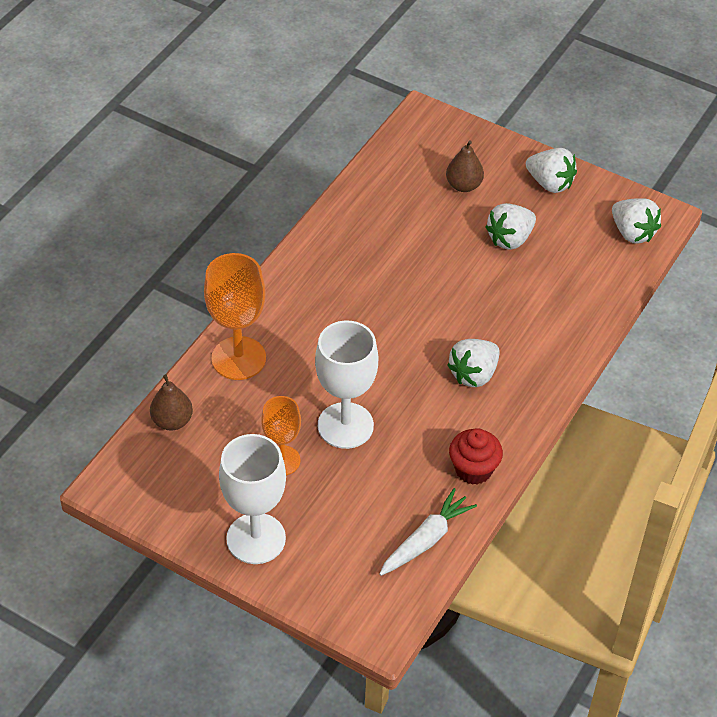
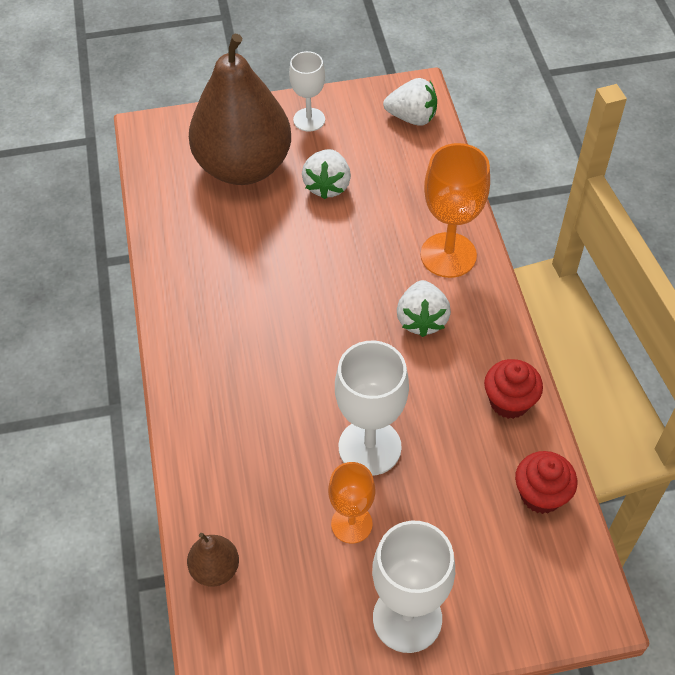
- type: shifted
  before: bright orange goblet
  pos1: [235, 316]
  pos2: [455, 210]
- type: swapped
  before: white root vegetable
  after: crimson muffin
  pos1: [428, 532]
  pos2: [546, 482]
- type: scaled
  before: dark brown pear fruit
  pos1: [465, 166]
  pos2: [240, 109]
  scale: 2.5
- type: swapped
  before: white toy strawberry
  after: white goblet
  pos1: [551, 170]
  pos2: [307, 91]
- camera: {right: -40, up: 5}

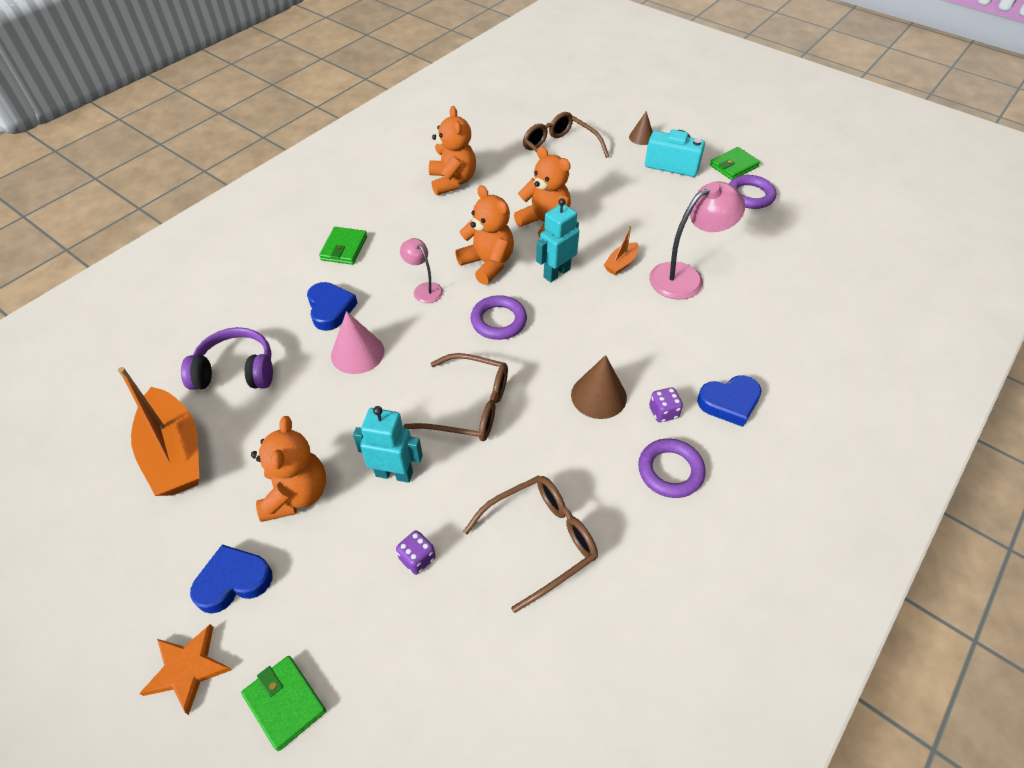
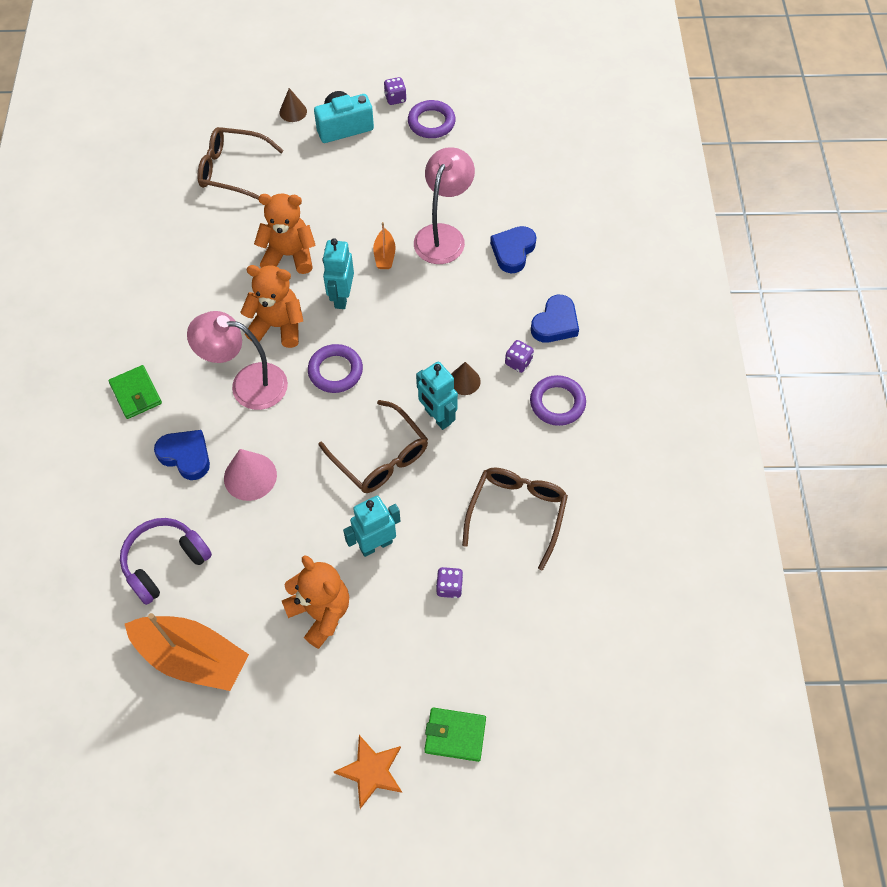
- type: shifted
  before: cobalt heart shape
  pos1: [231, 579]
  pos2: [513, 249]
- type: scaled
  before: pink desk lamp
  pos1: [421, 270]
  pos2: [237, 360]
  scale: 1.84
- type: rotated
  before: dark brown spectacles
  pos1: [455, 397]
  pos2: [373, 446]
  turn: 75
- type: gone
  before: bright orange teddy
  pos1: [452, 150]
- type: scaled
  before: dark brown cone shape
  pos1: [599, 387]
  pos2: [466, 378]
  scale: 0.64
- type: swapped
  before: leaf-green wallet
  after: violet die
  pos1: [735, 163]
  pos2: [395, 91]
- type: new
  after: teal robot
  pos2: [437, 396]
- camera: {right: -40, up: 10}

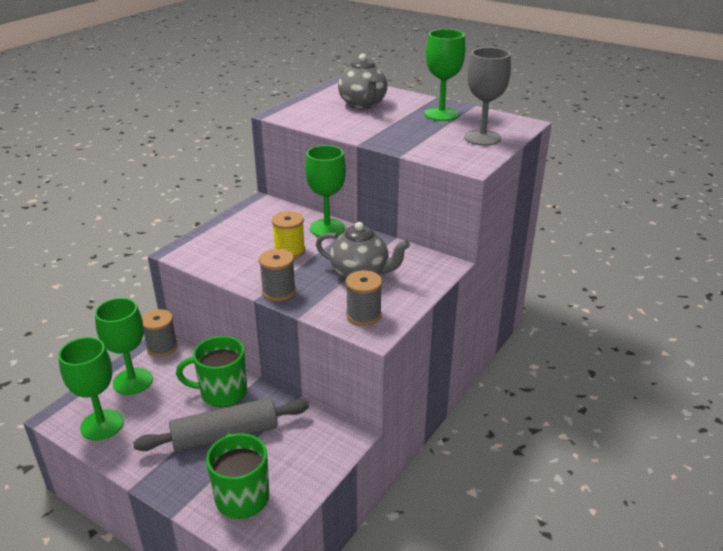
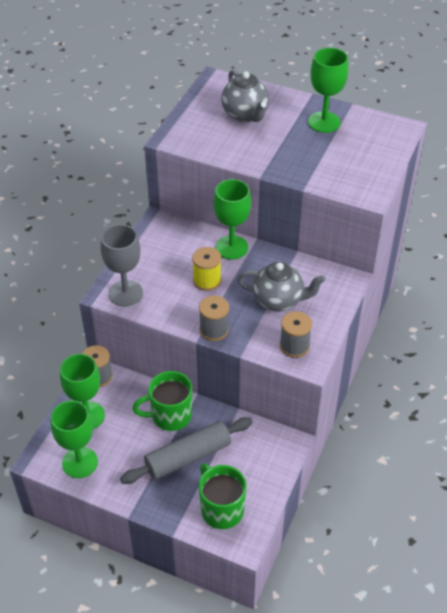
- type: shifted
  before: ash-grey goblet
  pos1: [487, 96]
  pos2: [122, 265]
- camera: {right: -10, up: 15}

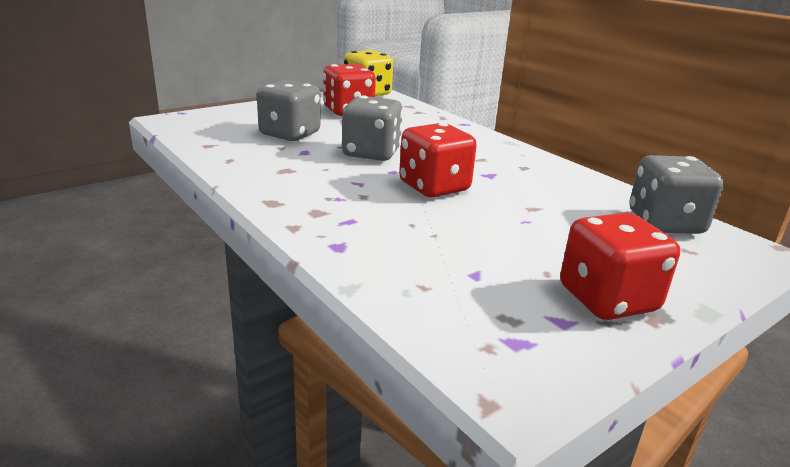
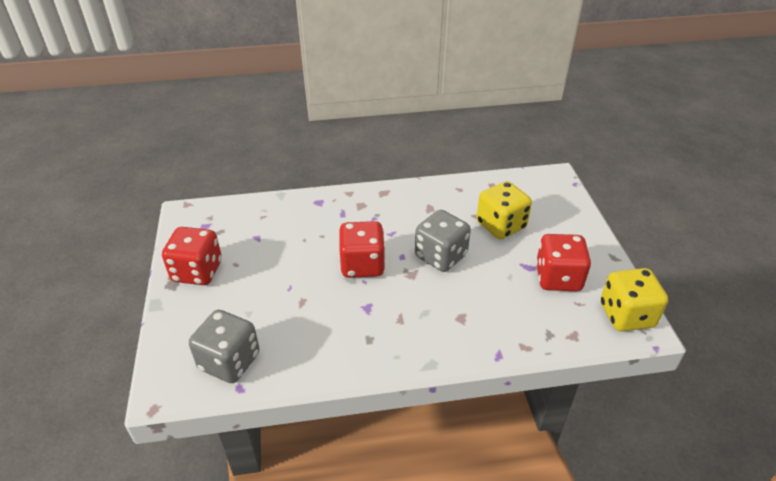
- type: repainted
  before: ash-grey die
  after: golden die
  pos1: [289, 110]
  pos2: [504, 210]
- camera: {right: 120, up: 15}

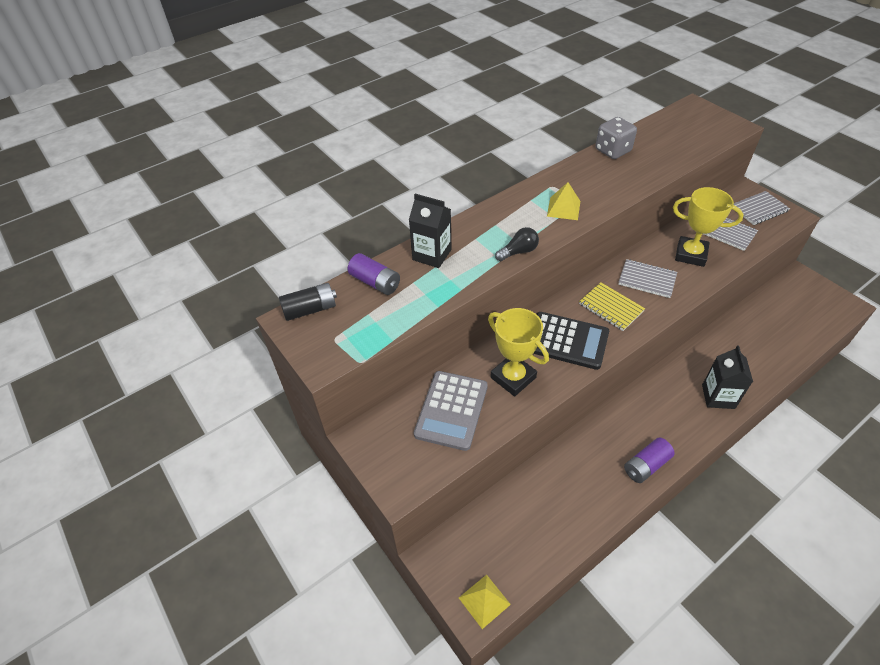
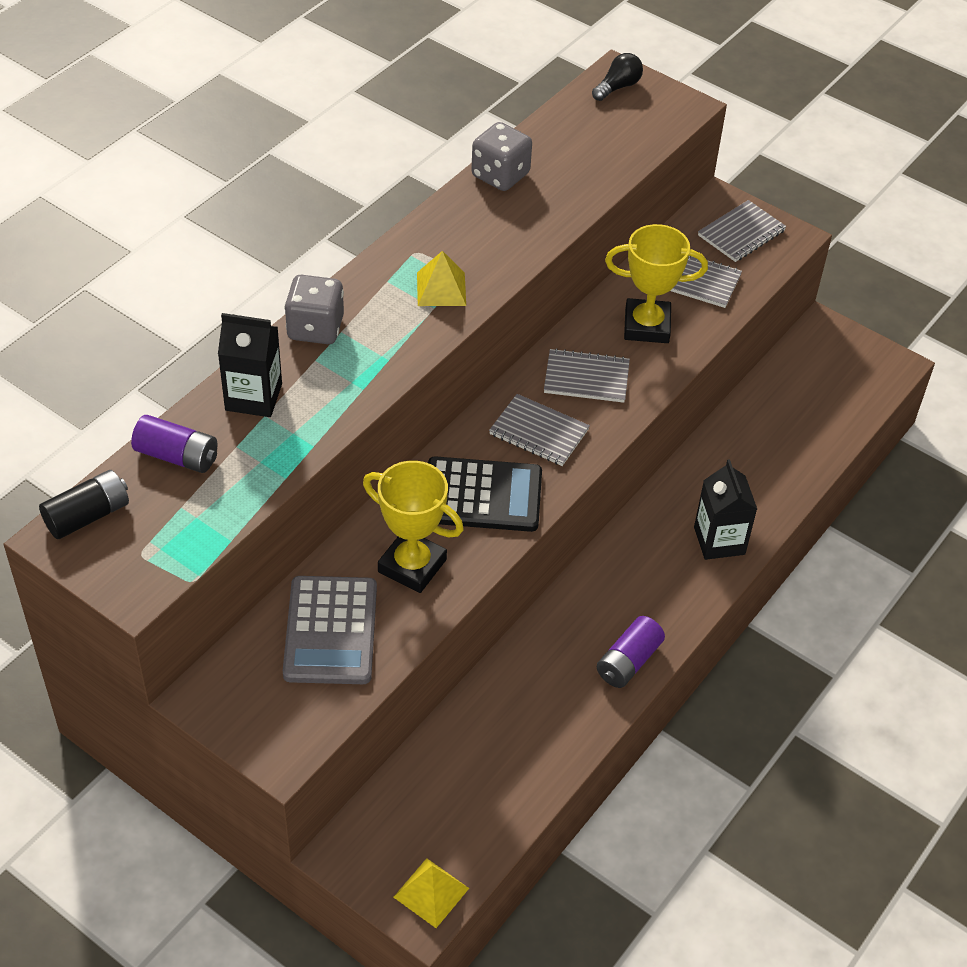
- type: shifted
  before: ebony bulb
  pos1: [517, 244]
  pos2: [617, 77]
- type: repainted
  before: golden notebook
  after: ash-grey notebook
  pos1: [612, 306]
  pos2: [539, 430]
- type: new
  after: ash-grey die
  pos2: [314, 309]
- camera: {right: -20, up: 0}

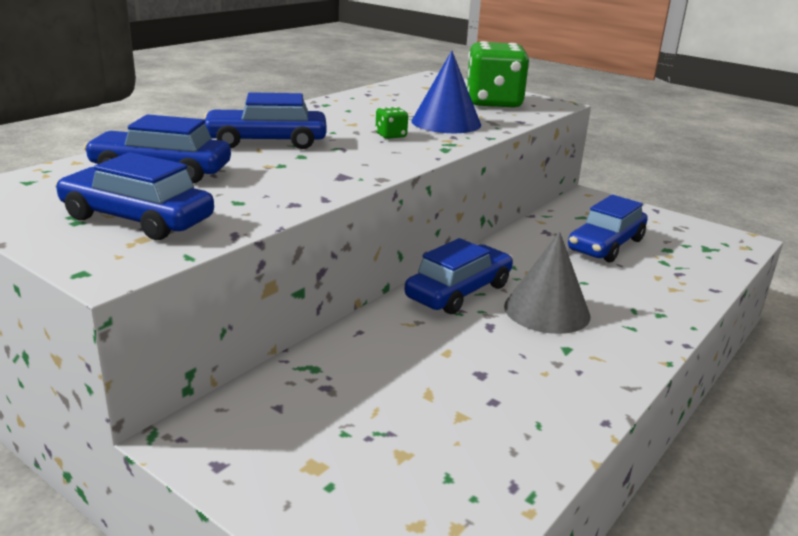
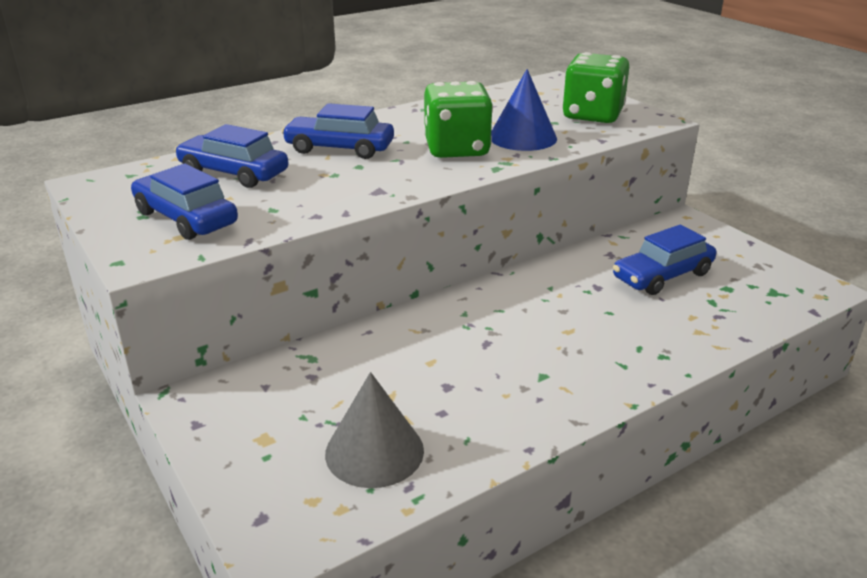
- type: scaled
  before: leaf-green die
  pos1: [391, 122]
  pos2: [458, 119]
  scale: 2.45
- type: gone
  before: cobalt automobile
  pos1: [459, 276]
- type: shifted
  before: ash-grey cone shape
  pos1: [547, 283]
  pos2: [374, 430]
- camera: {right: 20, up: 5}

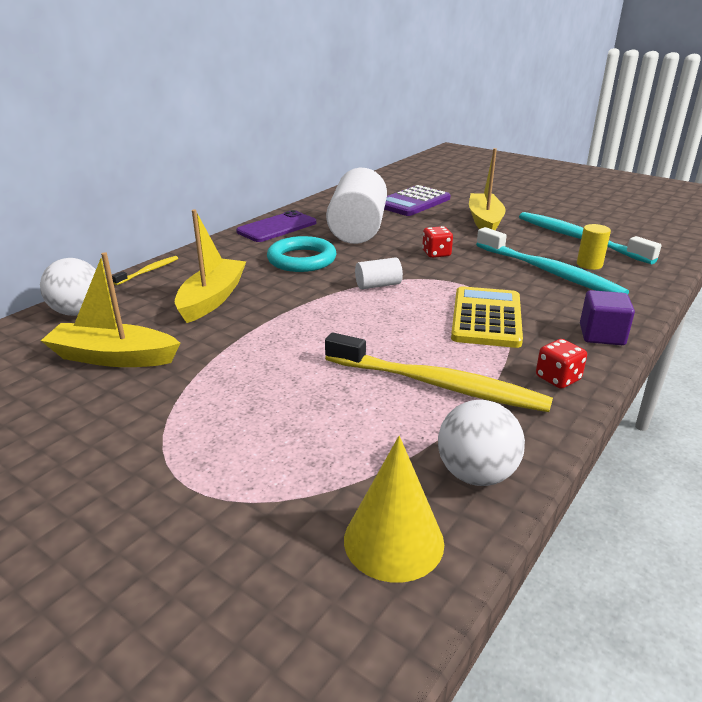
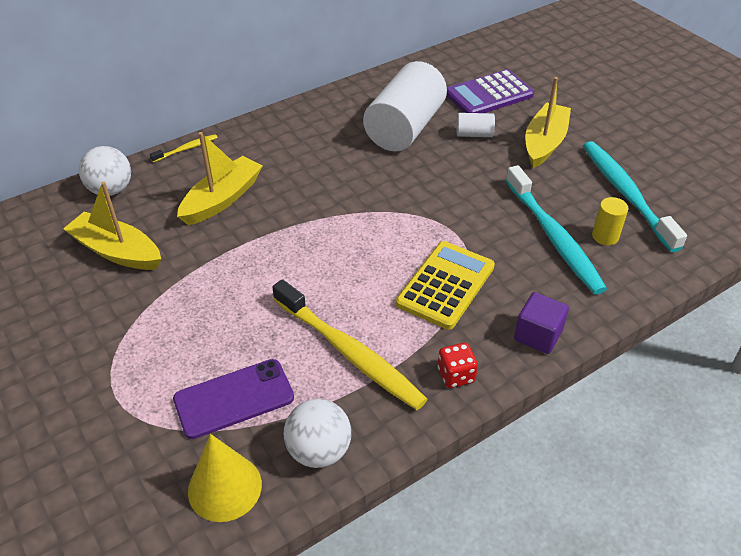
- type: shifted
  before: violet mobile phone
  pos1: [276, 226]
  pos2: [233, 399]
- type: gone
  before: teal ring
  pos1: [302, 254]
- type: shifted
  before: white solid cylinder
  pos1: [379, 273]
  pos2: [476, 125]
- type: gone
  before: crimson die
  pos1: [437, 242]
- camera: {right: 20, up: 15}

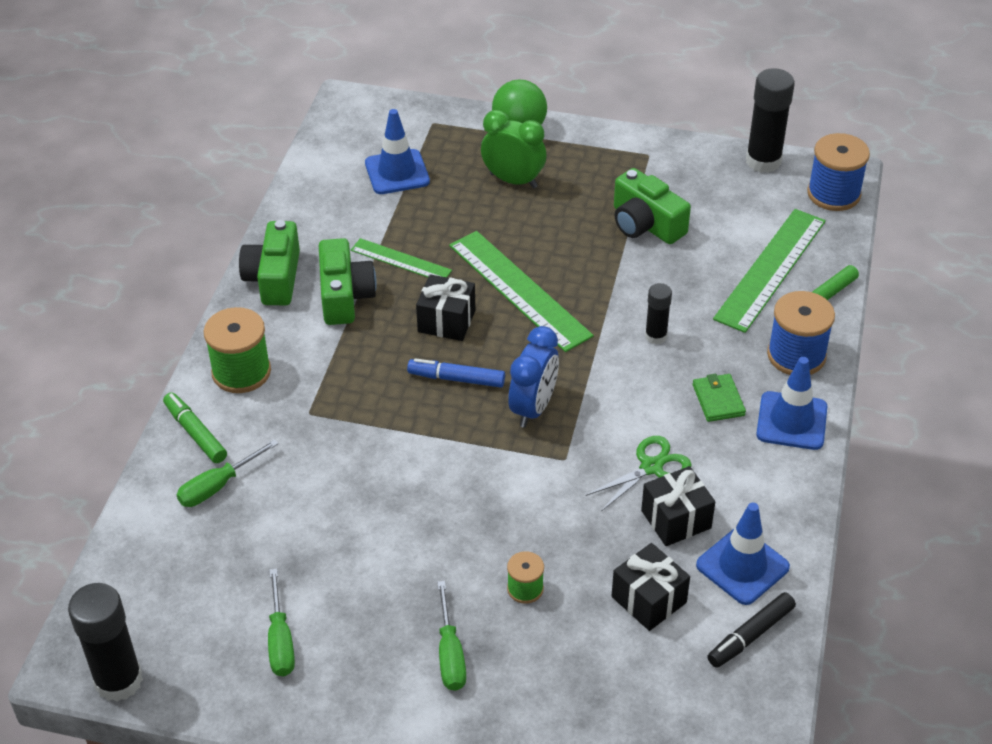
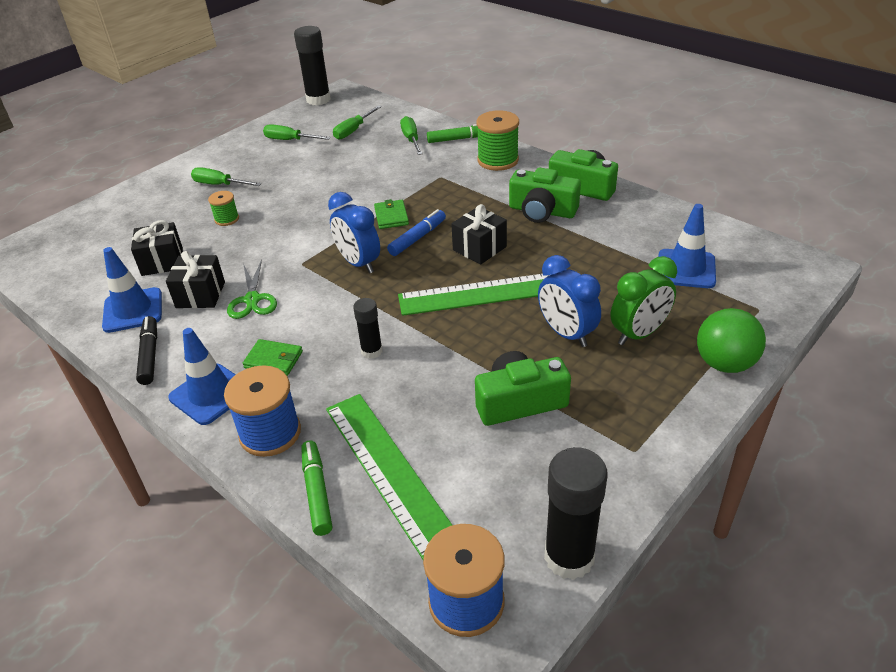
- type: gone
  before: leaf-green straightedge
  pos1: [401, 257]
- type: shifted
  before: ebony marker pen
  pos1: [751, 630]
  pos2: [146, 350]
- type: new
  after: leaf-green screwdriver
  pos2: [357, 123]
- type: new
  after: leaf-green wallet
  pos2: [391, 214]
- type: new
  after: cobalt clock
  pos2: [569, 301]
- camera: {right: 120, up: -5}

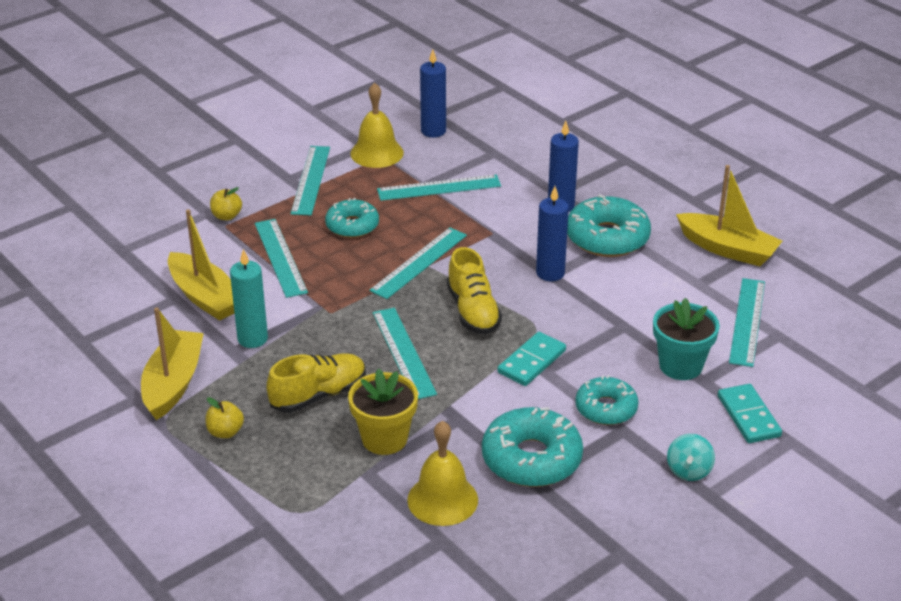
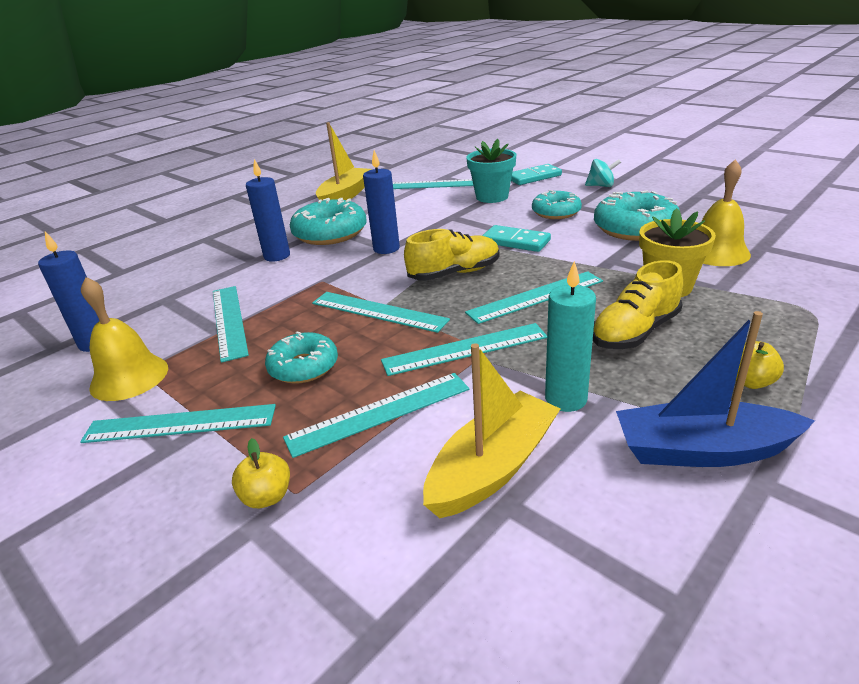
- type: repainted
  before: golden boat
  after: cobalt boat
  pos1: [172, 364]
  pos2: [715, 389]
- type: rotated
  before: golden lace-up shoe
  pos1: [316, 383]
  pos2: [638, 304]
  turn: -90
- type: new
  after: teal straightedge
  pos2: [464, 349]
- camera: {right: -95, up: -5}

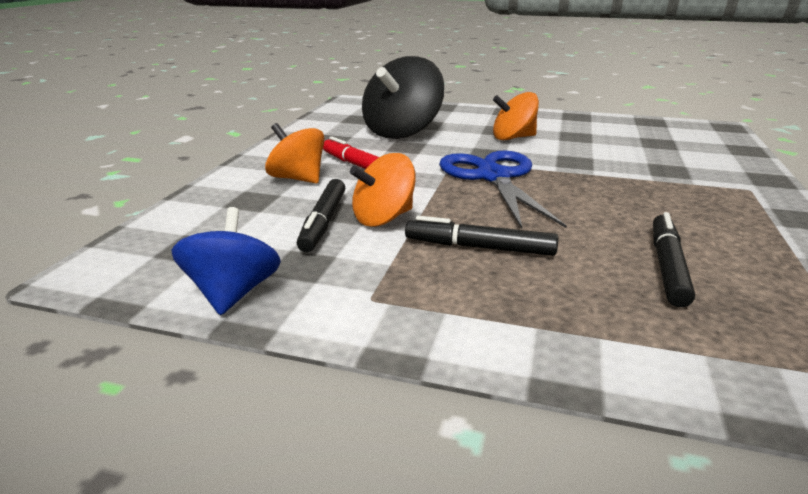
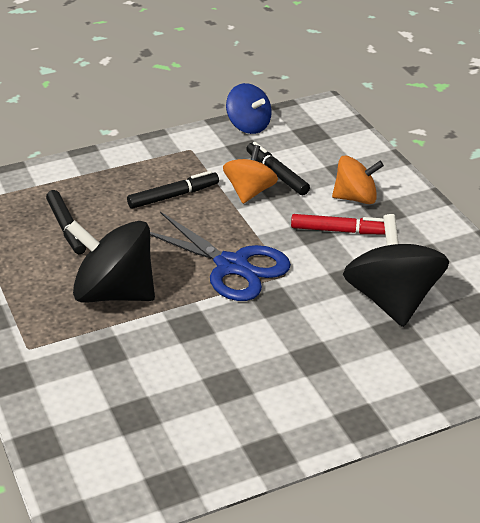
- type: gone
  before: bright orange whirligig
  pos1: [516, 116]
- type: new
  after: ebony whirligig
  pos2: [111, 261]
- camera: {right: 140, up: 10}

